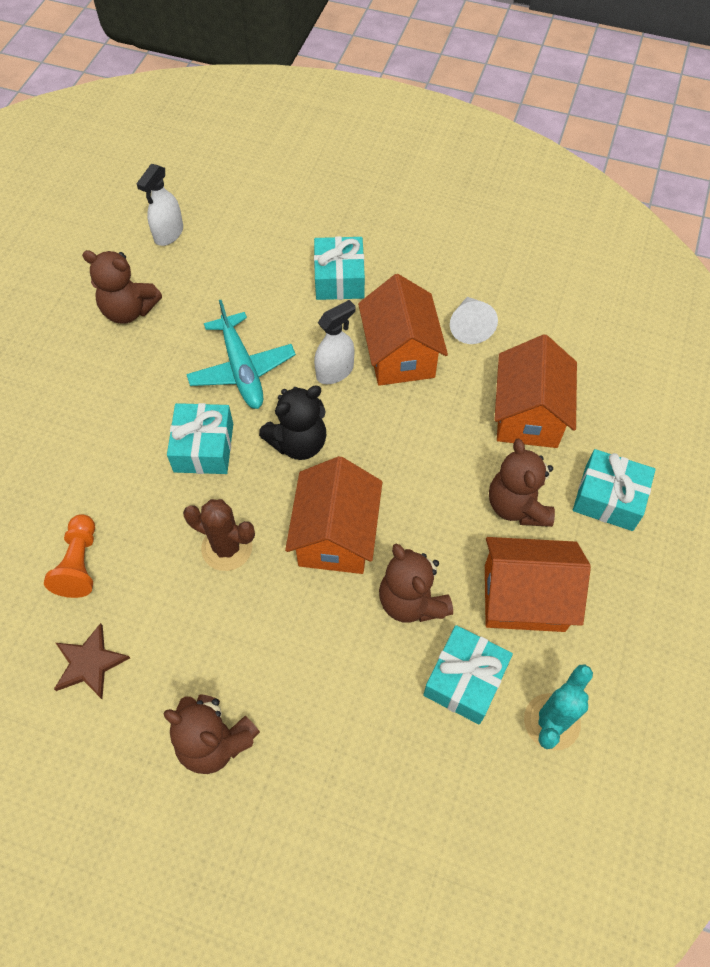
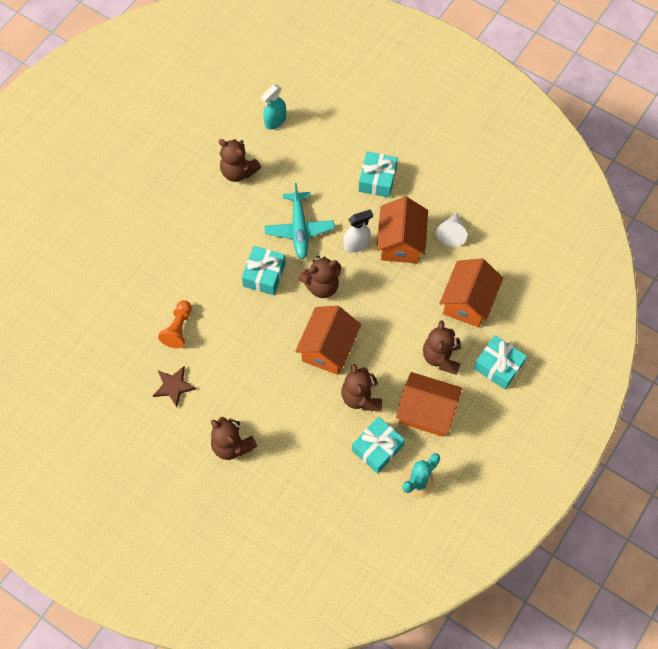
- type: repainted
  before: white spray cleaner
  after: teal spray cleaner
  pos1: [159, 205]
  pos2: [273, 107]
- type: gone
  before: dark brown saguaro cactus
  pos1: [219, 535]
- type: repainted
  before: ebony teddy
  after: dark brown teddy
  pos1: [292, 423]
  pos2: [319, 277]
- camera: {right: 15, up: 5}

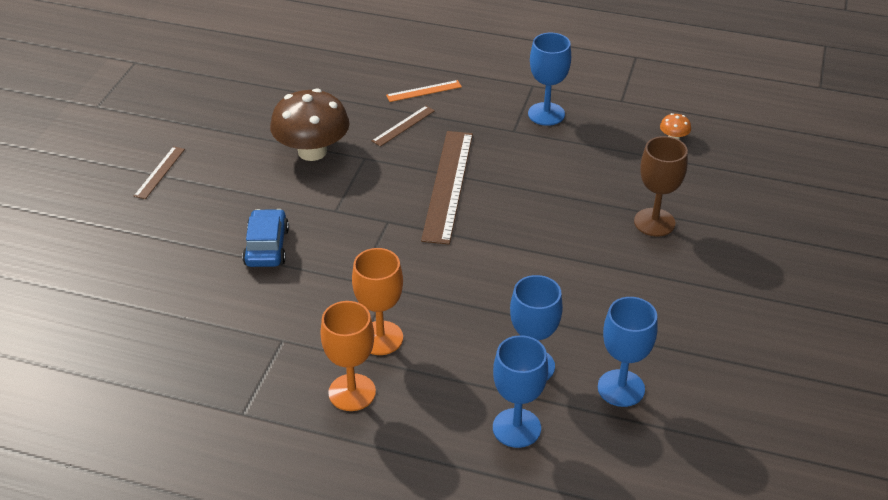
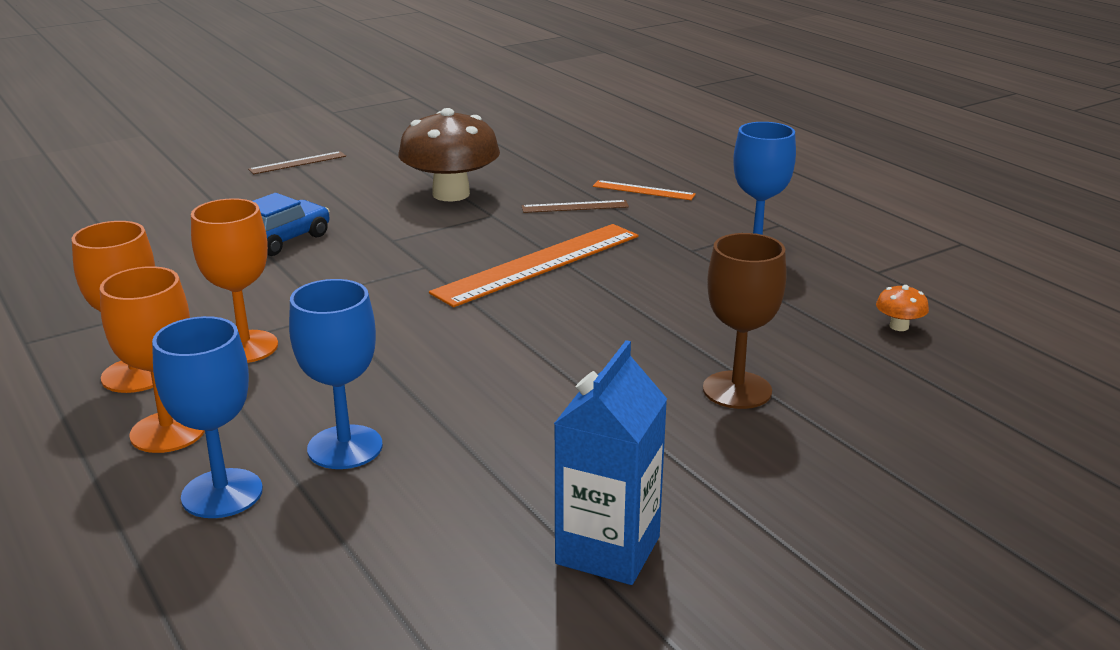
- type: repainted
  before: dark brown straightedge
  after: bright orange straightedge
  pos1: [447, 187]
  pos2: [533, 265]
- type: gone
  before: cobalt goblet
  pos1: [628, 352]
- type: new
  after: bright orange goblet
  pos2: [152, 359]
- type: new
  after: cobalt milk carton
  pos2: [610, 462]
- camera: {right: 40, up: -15}

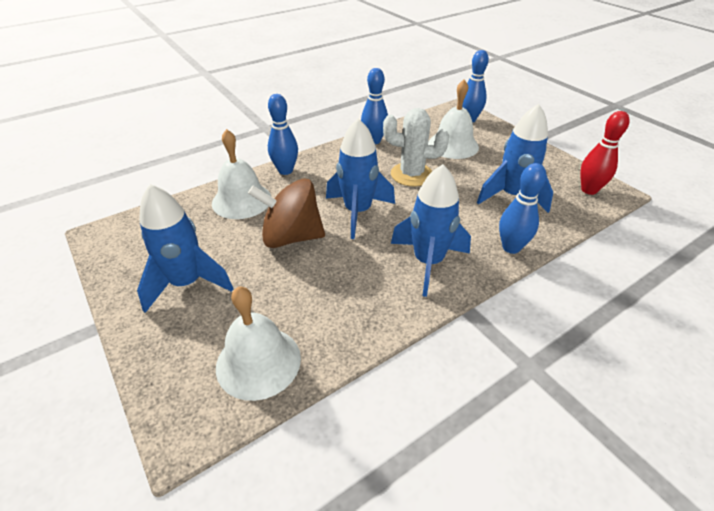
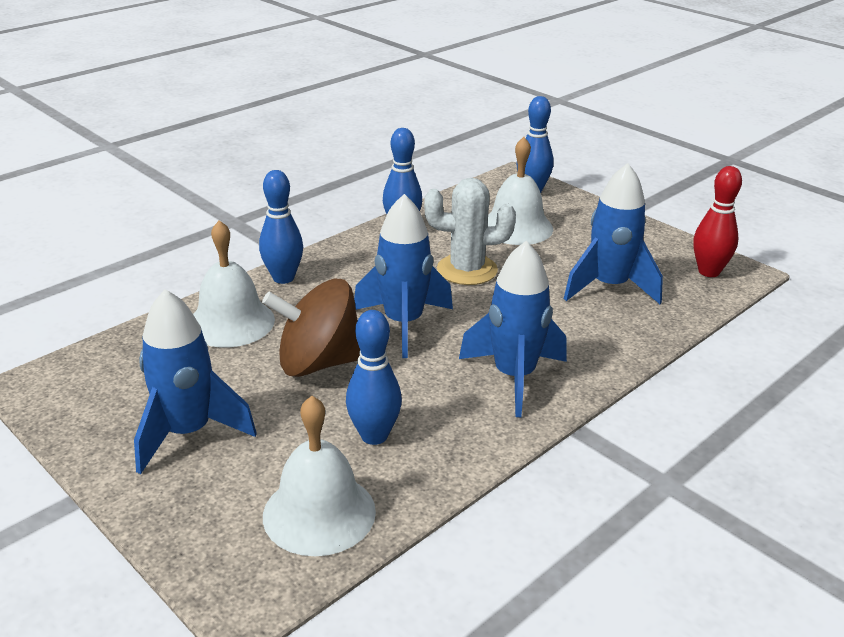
- type: shifted
  before: cobalt skittle
  pos1: [523, 208]
  pos2: [374, 377]
- camera: {right: -10, up: -10}

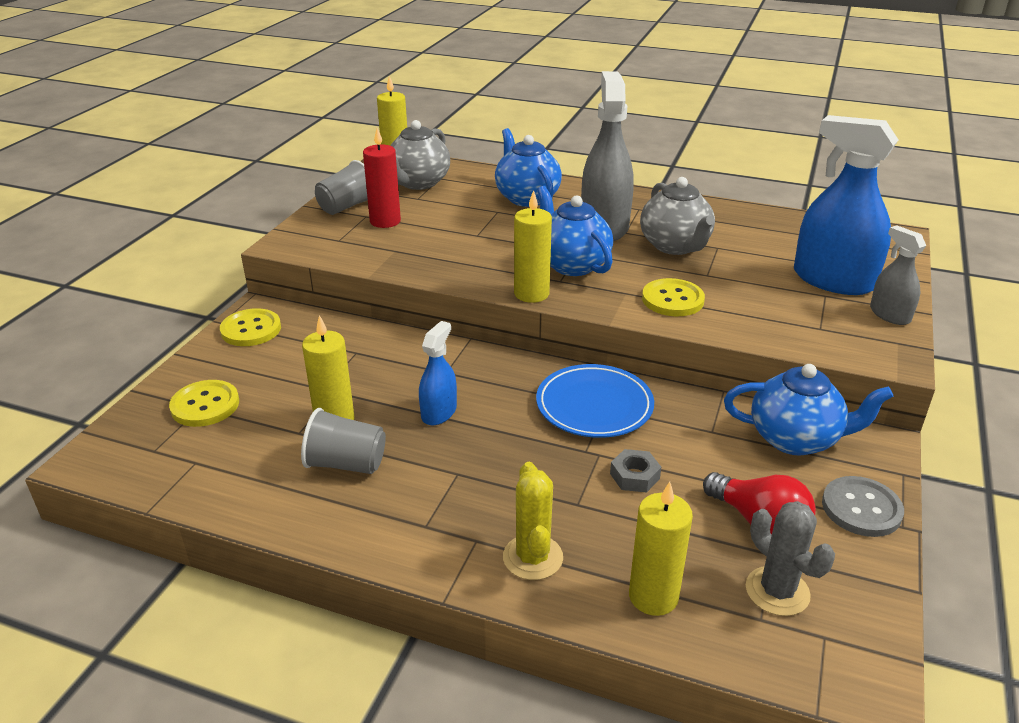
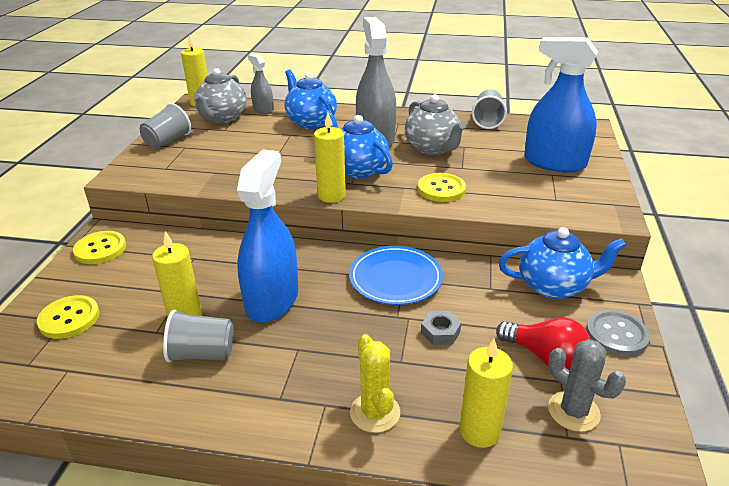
- type: gone
  before: crimson pillar candle
  pos1: [382, 178]
- type: scaled
  before: cobalt spray cleaner
  pos1: [438, 373]
  pos2: [267, 235]
  scale: 1.92
- type: shifted
  before: ash-grey spray cleaner
  pos1: [898, 275]
  pos2: [260, 84]
- type: new
  after: ash-grey tumbler
  pos2: [489, 109]
- camera: {right: -10, up: 0}

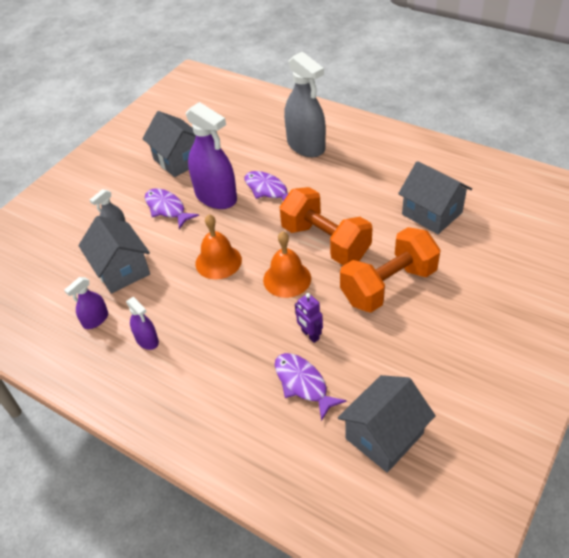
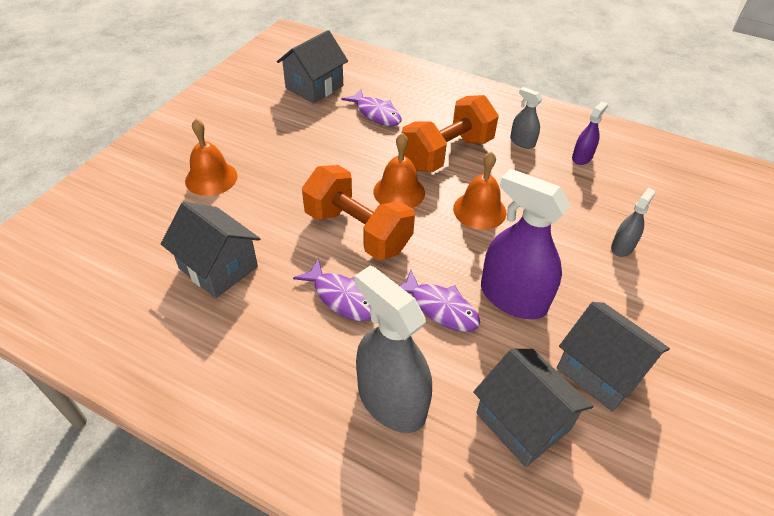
- type: shifted
  before: ash-grey cottage
  pos1: [114, 255]
  pos2: [533, 408]
- type: repainted
  before: violet spray cleaner
  after: ash-grey spray cleaner
  pos1: [142, 323]
  pos2: [526, 118]
- type: shifted
  before: violet toy fish
  pos1: [172, 208]
  pos2: [332, 289]
- type: gone
  before: violet robot
  pos1: [309, 318]
- type: shifted
  before: bright orange dumbbell
  pos1: [390, 270]
  pos2: [450, 133]
- type: new
  after: bright orange bell
  pos2: [211, 157]
- camera: {right: 170, up: 0}

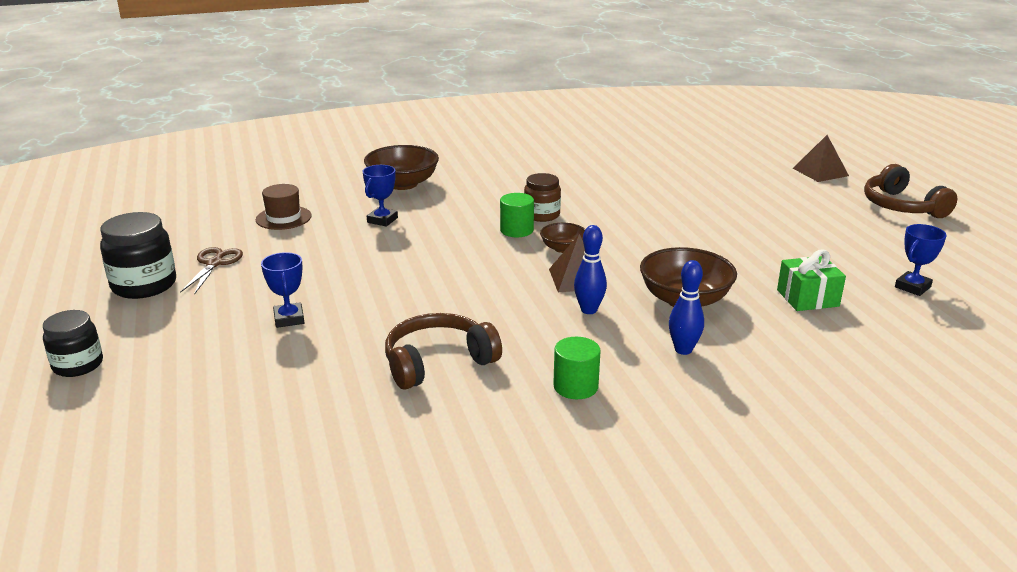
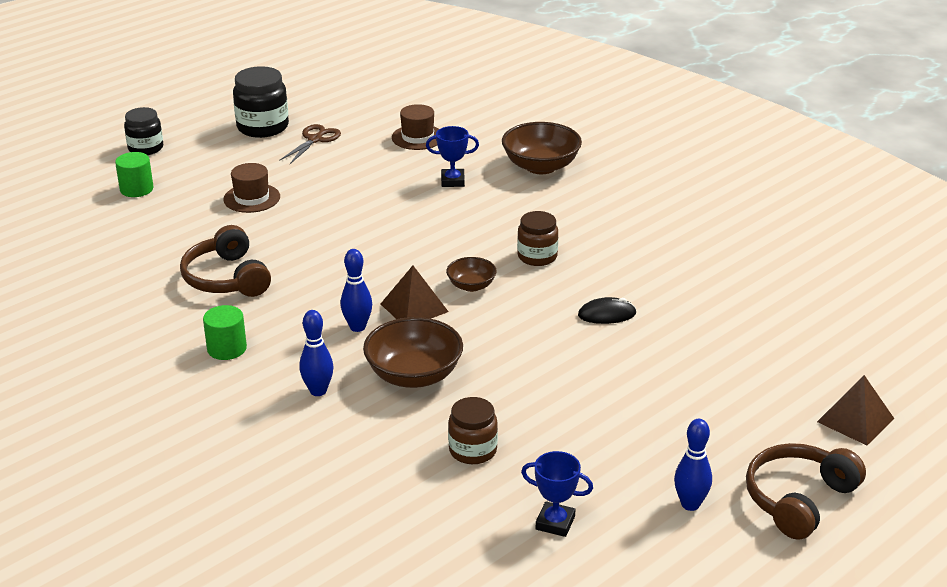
- type: rotated
  before: dark brown shears
  pos1: [211, 271]
  pos2: [310, 144]
  turn: -45
- type: swapped
  before: cobalt award cup
  after: dark brown hat
  pos1: [282, 290]
  pos2: [251, 188]
- type: rotated
  before: dark brown headphones
  pos1: [443, 351]
  pos2: [225, 261]
  turn: -150
- type: shifted
  before: leaf-green solid cylinder
  pos1: [517, 215]
  pos2: [134, 174]
- type: swapped
  before: leaf-green present
  after: dark brown jam jar
  pos1: [811, 280]
  pos2: [473, 430]
- type: new
  after: ebony mouse
  pos2: [607, 310]
- type: new
  after: cobalt skittle
  pos2: [693, 465]
- camera: {right: 65, up: 5}

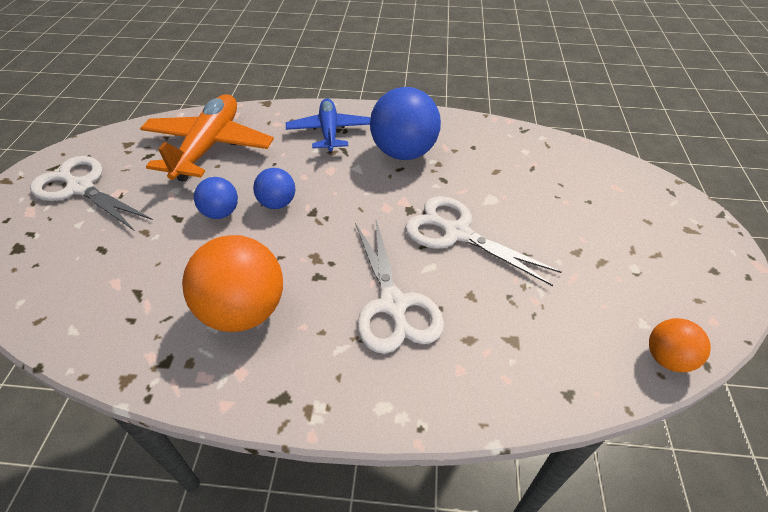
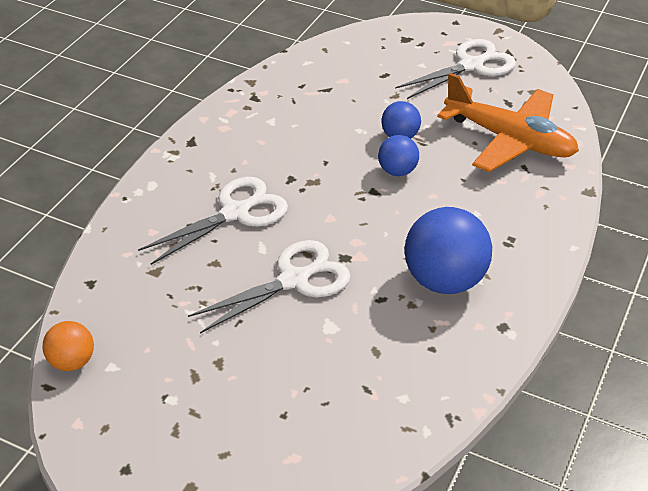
- type: gone
  before: bright orange play ball
  pos1: [232, 283]
- type: gone
  before: cobalt toy plane
  pos1: [328, 125]
- type: rotated
  before: white shears
  pos1: [399, 287]
  pos2: [213, 221]
  turn: 135
- camera: {right: 110, up: -5}

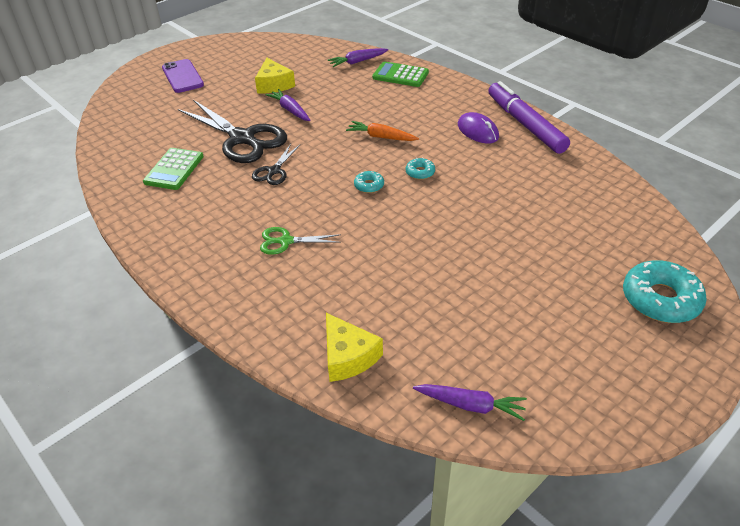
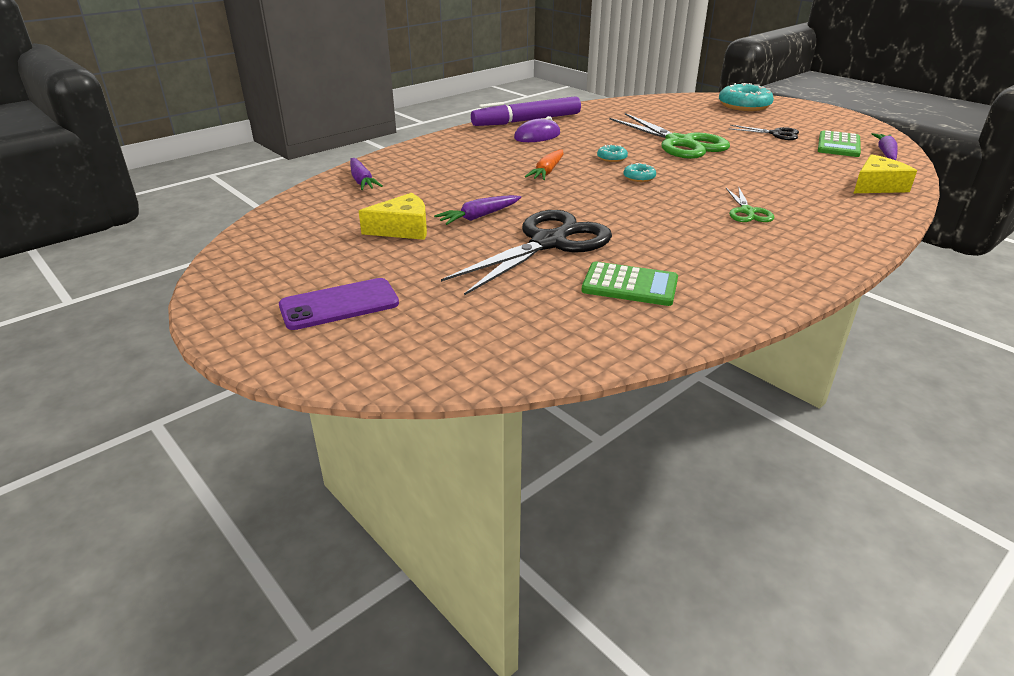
- type: shifted
  before: ebony shears
  pos1: [276, 164]
  pos2: [764, 132]
- type: shifted
  before: leaf-green calculator
  pos1: [400, 74]
  pos2: [839, 143]
- type: new
  after: leaf-green shears
  pos2: [669, 136]
- camera: {right: -90, up: -10}

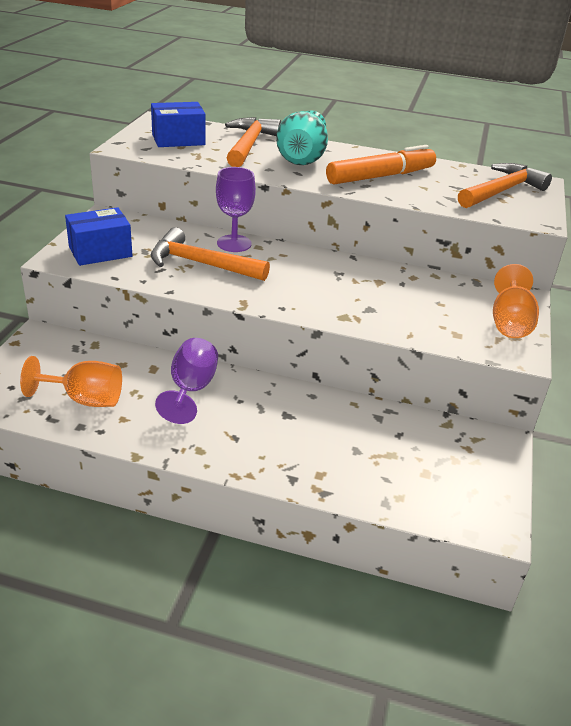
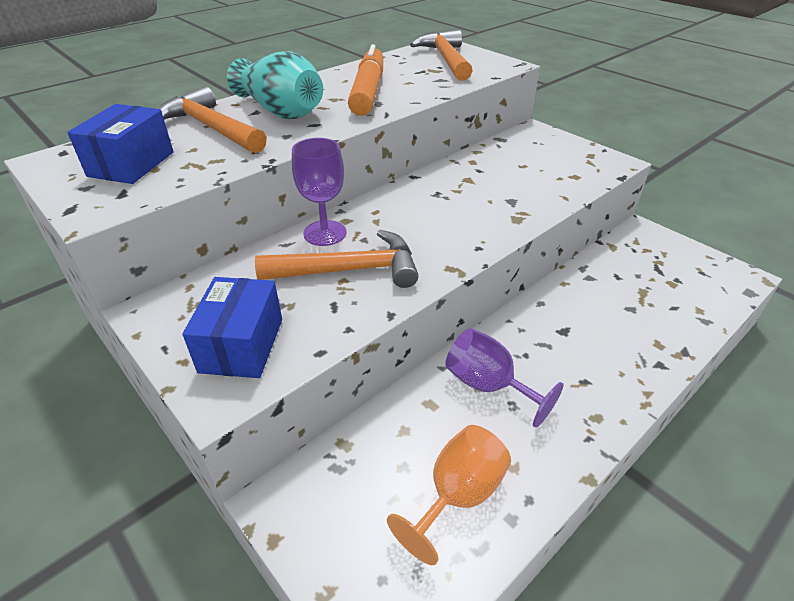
- type: rotated
  before: bright orange hammer
  pos1: [210, 254]
  pos2: [337, 259]
  turn: -150
- type: gone
  before: bright orange goblet
  pos1: [516, 301]
- camera: {right: -55, up: 5}

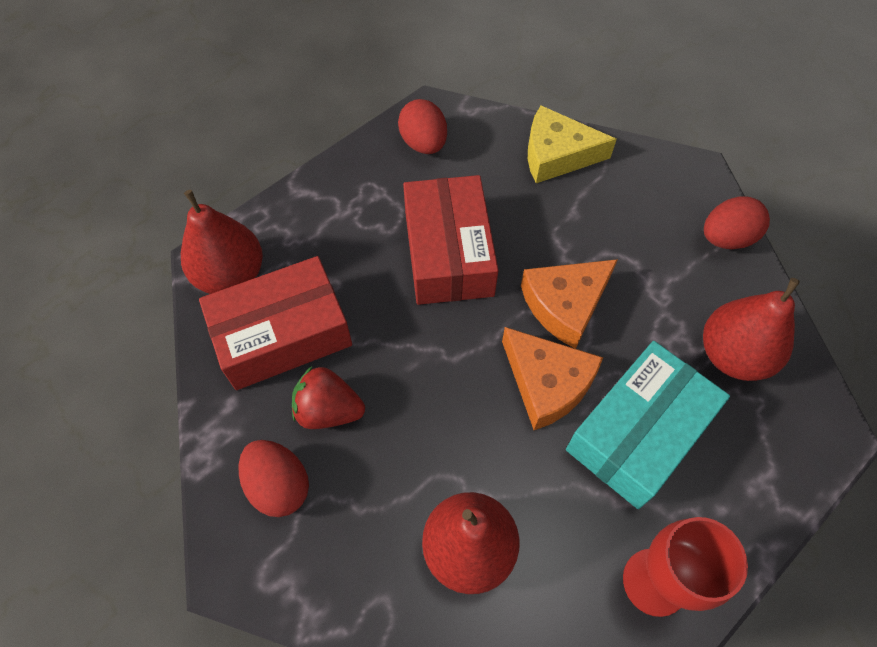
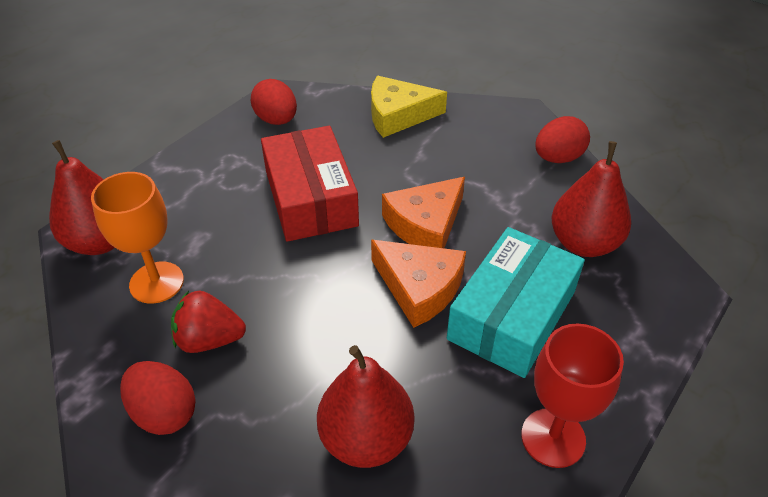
- type: swapped
  before: crimson package
  after: bright orange goblet
  pos1: [275, 323]
  pos2: [137, 238]
- camera: {right: -10, up: -15}

